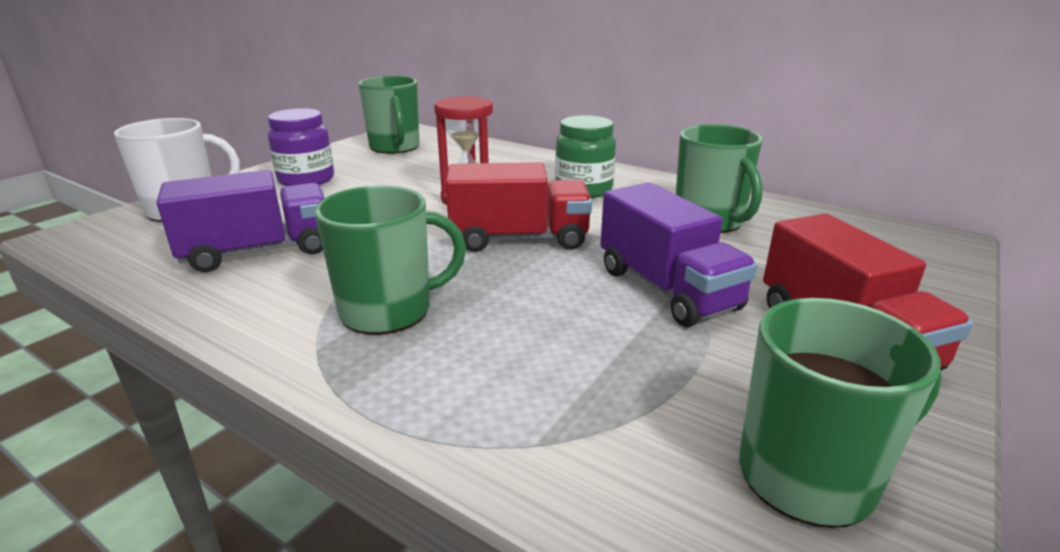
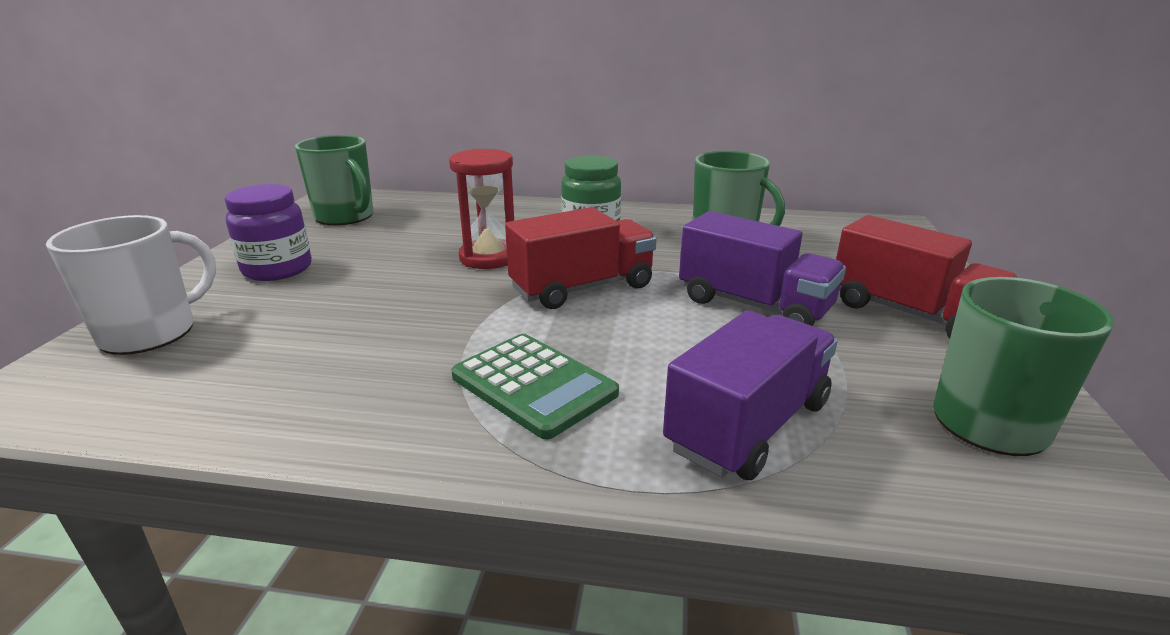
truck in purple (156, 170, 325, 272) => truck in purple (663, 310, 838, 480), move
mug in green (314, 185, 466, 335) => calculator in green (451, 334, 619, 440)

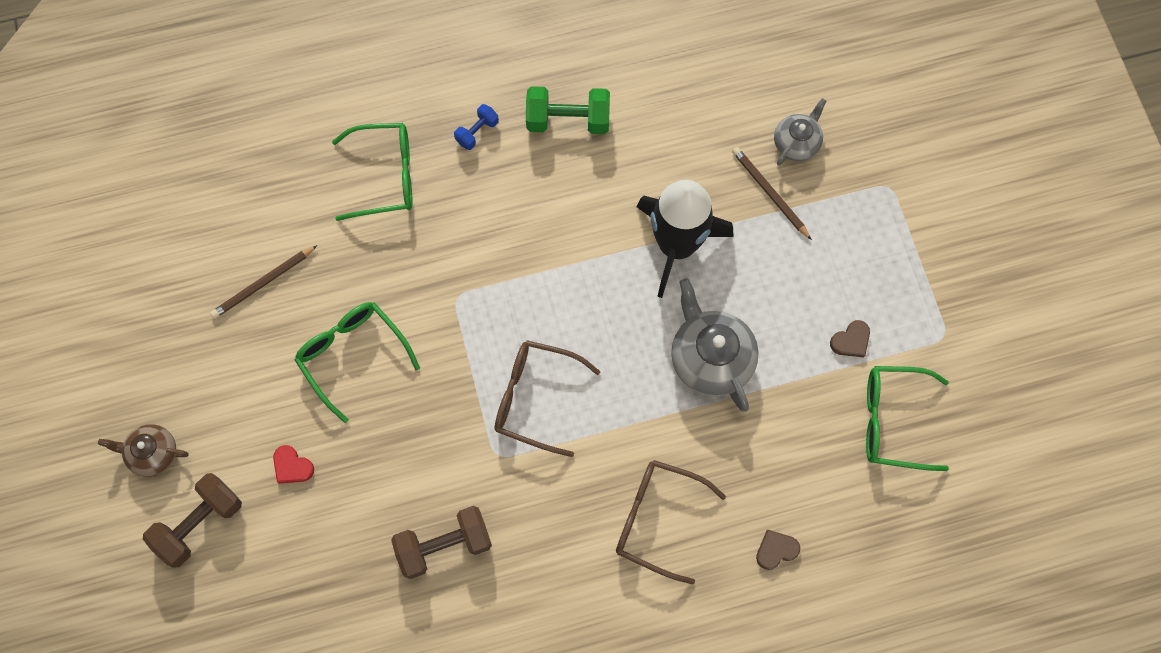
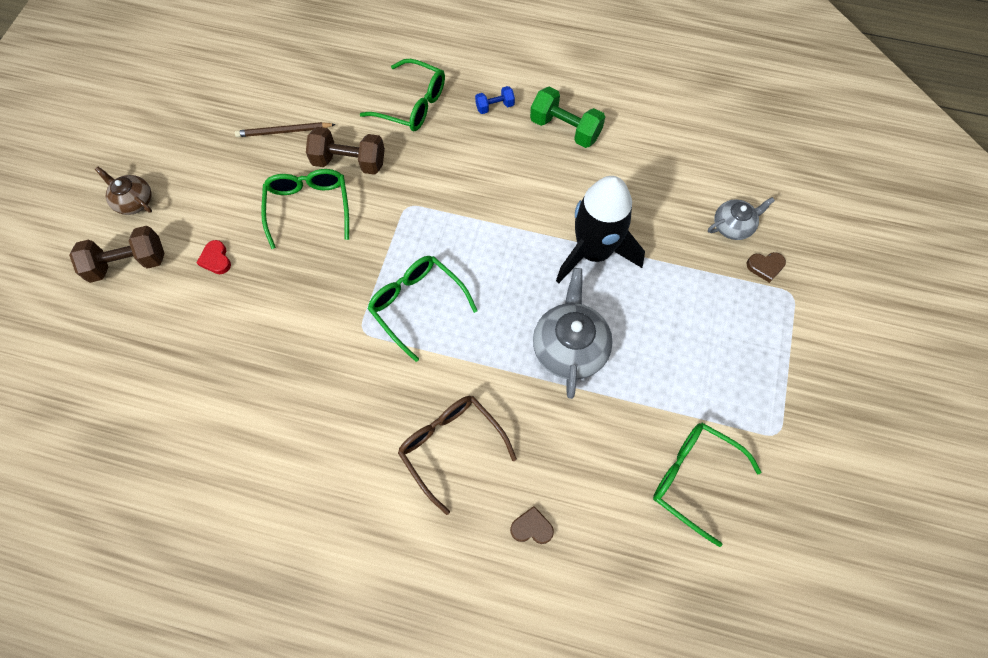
dumbbell in brown (391, 506, 492, 579) => dumbbell in brown (306, 127, 385, 175), move
glasses in brown (495, 340, 600, 457) => glasses in green (368, 256, 478, 362)
pencil in brown (732, 147, 812, 240) => nothing
heart in brown (830, 320, 870, 357) => heart in brown (747, 252, 786, 283), move

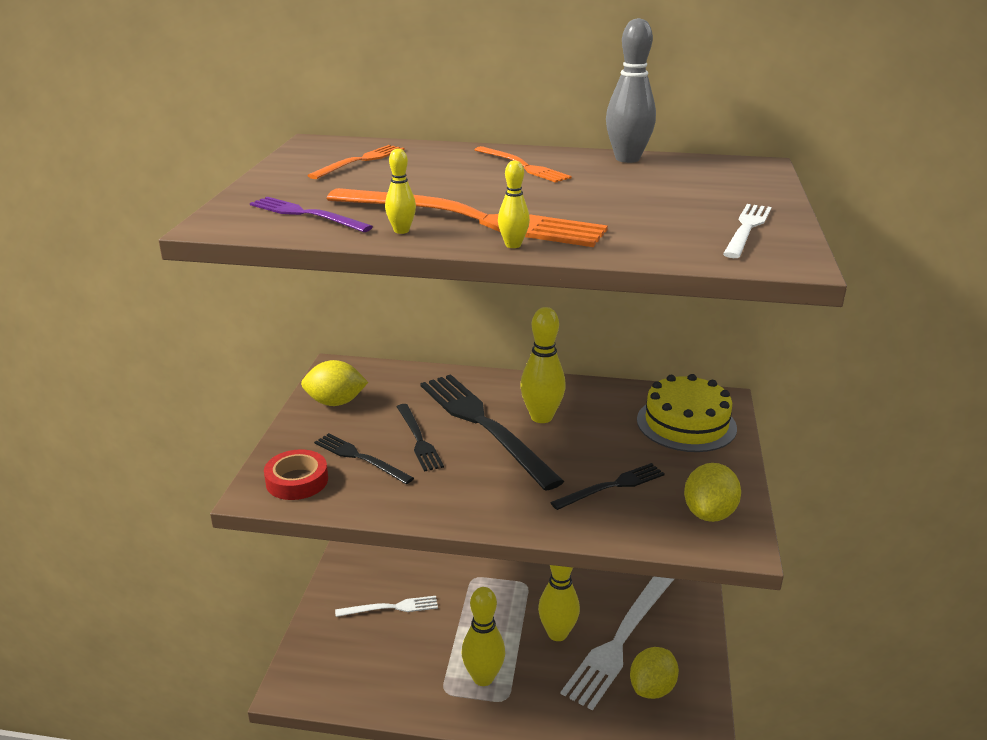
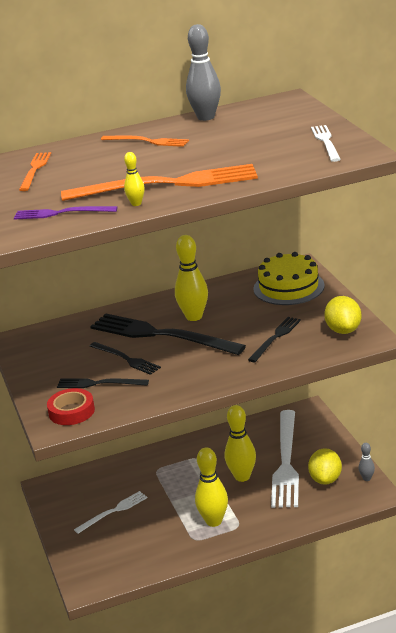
lemon in yellow (301, 360, 368, 406) => nothing
bowling pin in yellow (498, 160, 530, 248) => nothing
nothing => bowling pin in grey (359, 443, 375, 481)

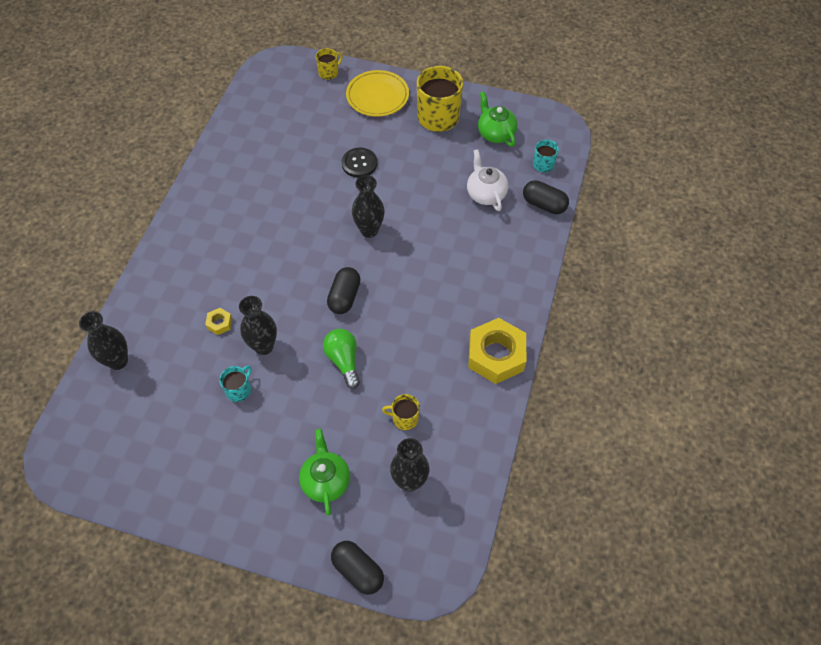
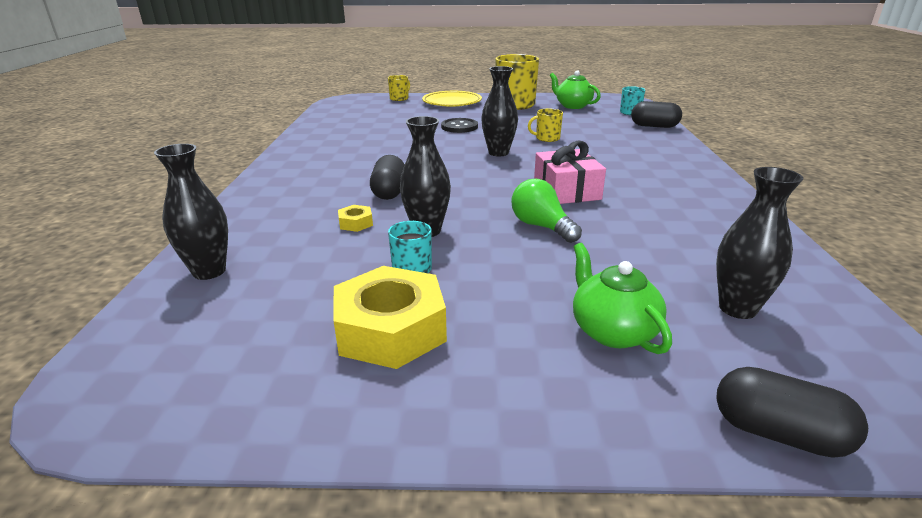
capsule in black (327, 267, 361, 314) => capsule in black (370, 155, 405, 200), move
mug in yellow (382, 394, 420, 430) => mug in yellow (528, 109, 563, 142), move
teapot in white (467, 149, 508, 211) => nothing
nut in yellow (468, 318, 526, 384) => nut in yellow (334, 266, 447, 369), move
nothing => gift in pink (534, 141, 606, 204)

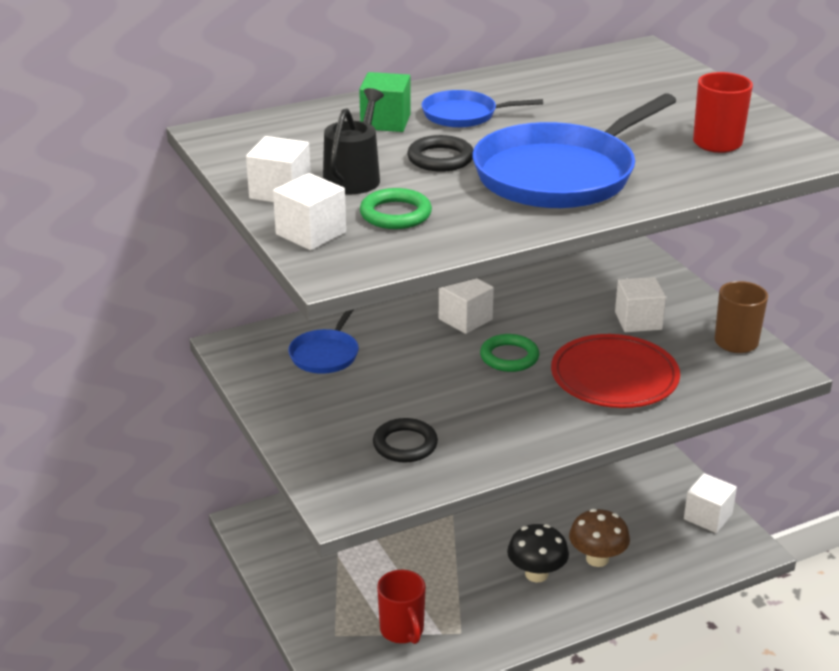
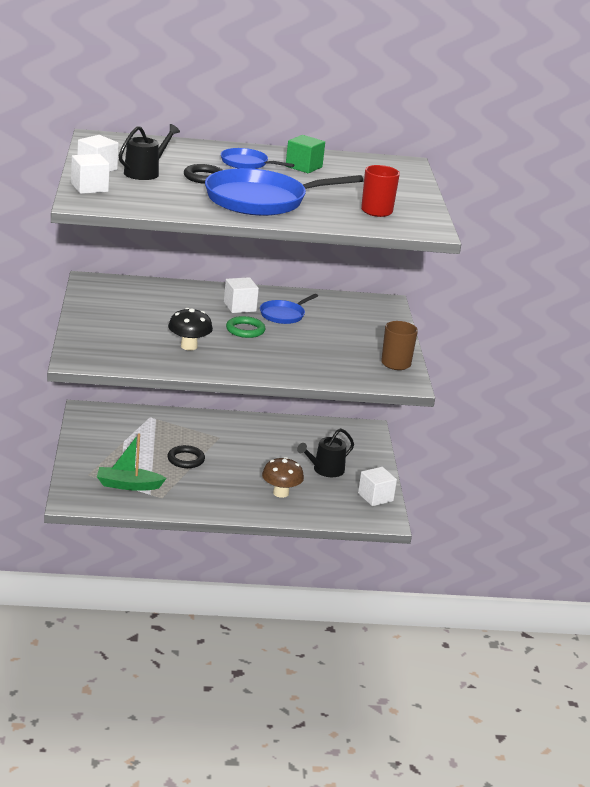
pan in blue (288, 310, 359, 374) => pan in blue (260, 294, 318, 324), move
cube in green (359, 72, 411, 132) => cube in green (286, 135, 325, 173), move
ring in green (360, 188, 432, 229) => nothing
ring in black (373, 418, 438, 463) => ring in black (168, 445, 205, 468), move
mug in red (377, 570, 426, 644) => boat in green (97, 433, 167, 491)
mushroom in black (507, 524, 569, 583) => mushroom in black (168, 308, 213, 351), move
plate in red (551, 334, 680, 408) => nothing
cube in white (615, 277, 666, 332) => nothing
nothing => watering can in black (297, 428, 354, 477)

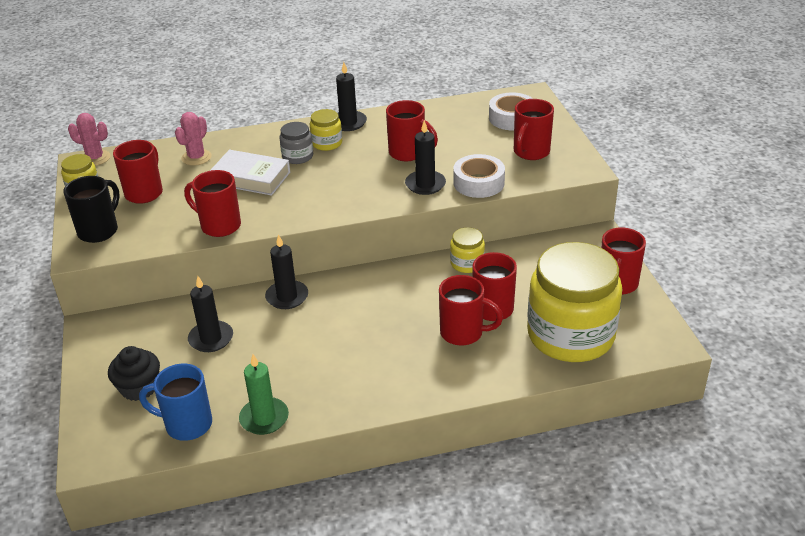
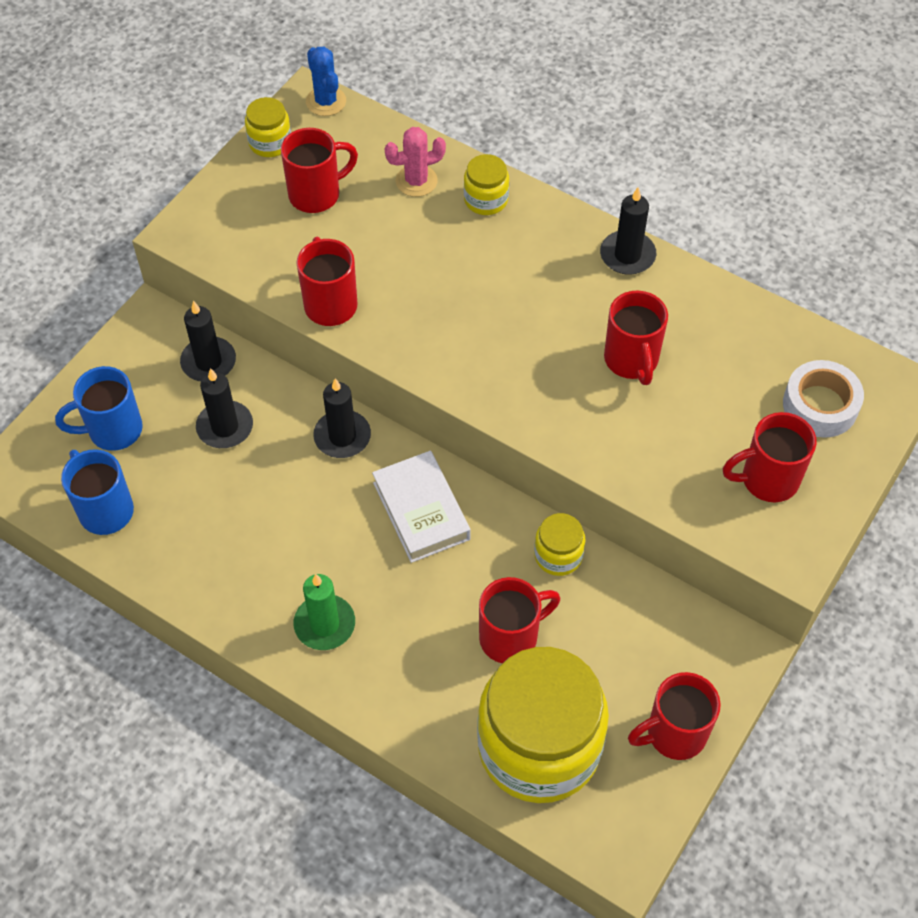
mug in black (63, 176, 120, 243) => nothing
cactus in pink (68, 113, 111, 166) => cactus in blue (306, 47, 346, 116)
cupcake in black (108, 346, 160, 401) => mug in blue (55, 366, 143, 451)
book in white (210, 150, 290, 196) => book in white (372, 451, 471, 563), move
candle in green (239, 354, 289, 435) => candle in green (294, 574, 355, 650), move
jar in grey (280, 122, 313, 164) => nothing
jar in yellow (310, 109, 342, 151) => jar in yellow (464, 154, 509, 215), move
candle in black (405, 120, 446, 195) => candle in black (180, 301, 236, 381), move
mug in red (439, 275, 503, 346) => nothing
tape in white (453, 154, 505, 198) => nothing

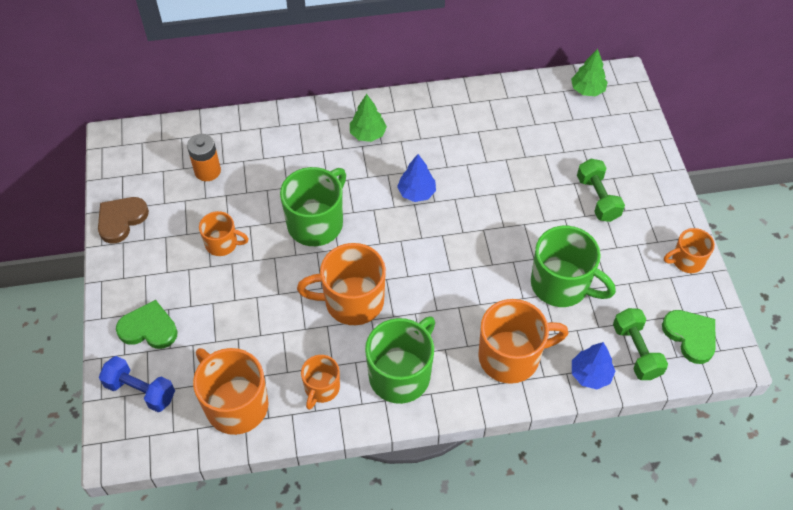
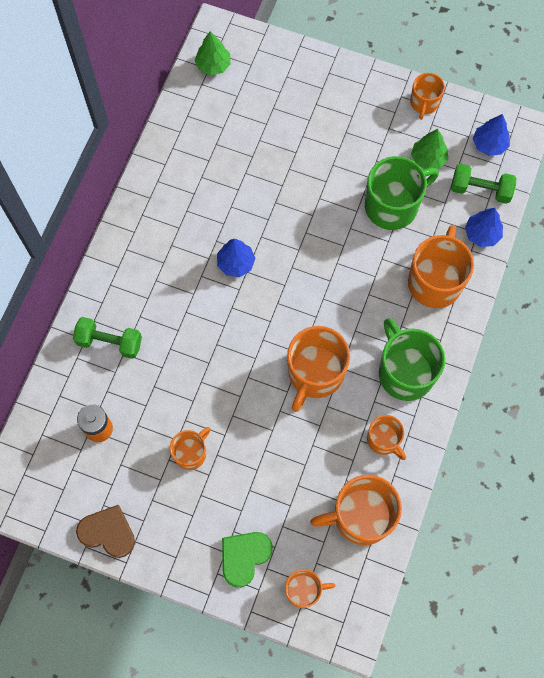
heart in brown (98, 197, 149, 244) => heart in brown (76, 505, 135, 558), 135 degrees clockwise
dumbbell in blue (99, 356, 175, 412) => mug in orange (285, 569, 336, 608)
mug in green (280, 167, 346, 246) => nothing
tree in green (350, 94, 387, 142) => tree in green (411, 129, 448, 169), move
dumbbell in green (577, 159, 625, 222) => dumbbell in green (73, 317, 142, 359), move
heart in green (662, 310, 716, 364) => tree in blue (473, 114, 510, 156)

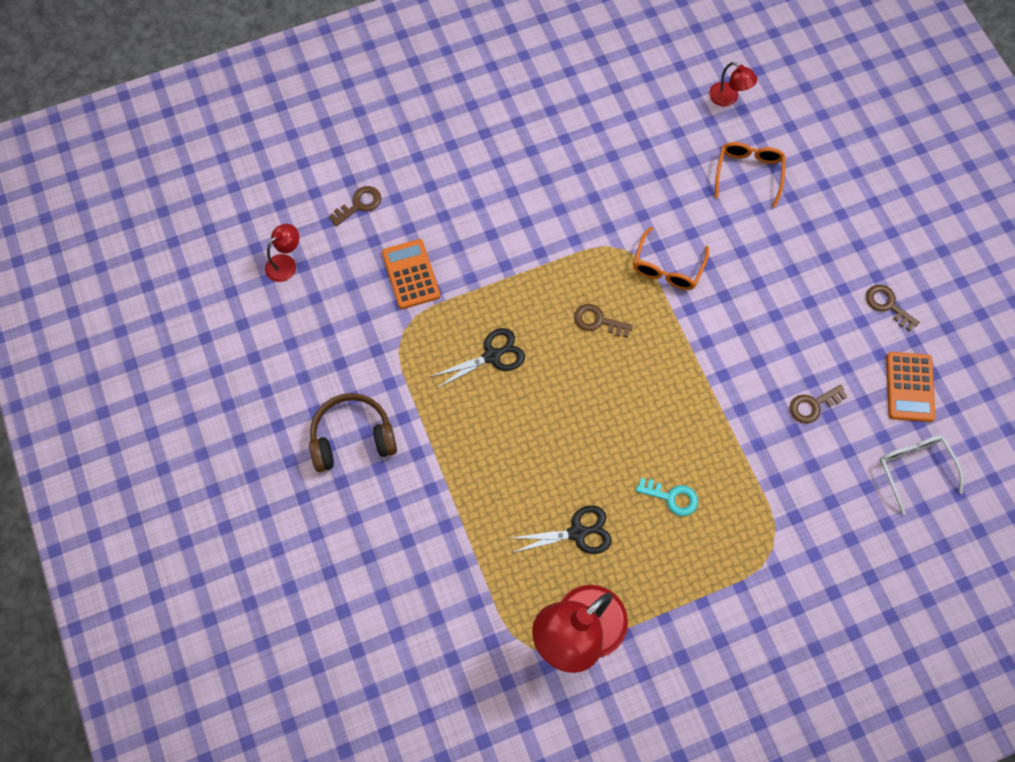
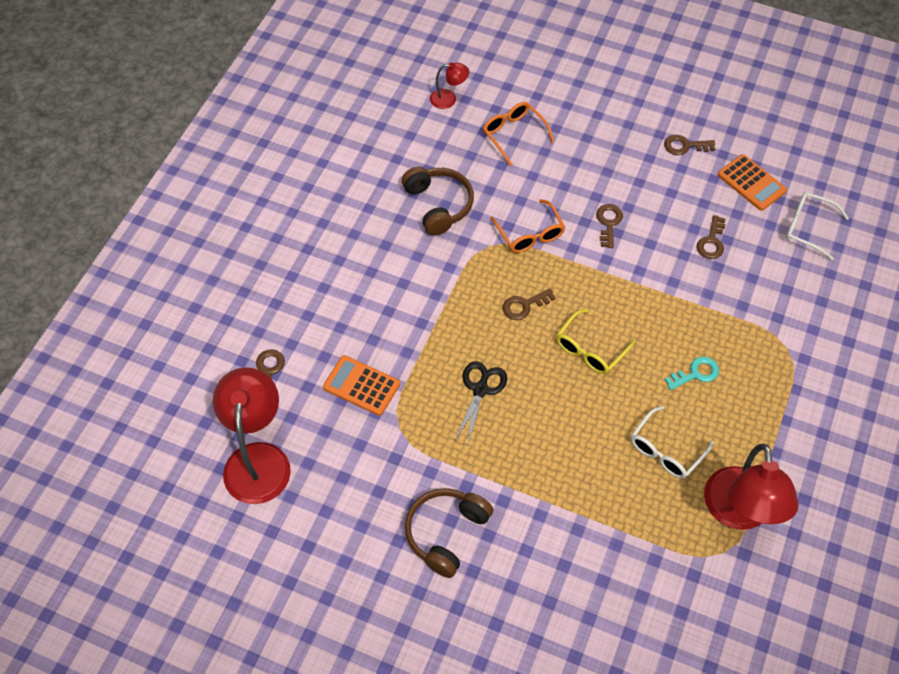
lamp in red (265, 224, 299, 282) => lamp in red (213, 367, 291, 504), x2.09
scissors in black (508, 505, 612, 554) => glasses in white (631, 406, 714, 479)
nothing => headphones in brown (402, 167, 474, 236)
nothing => glasses in yellow (556, 309, 636, 374)
nothing => key in brown (596, 204, 623, 248)

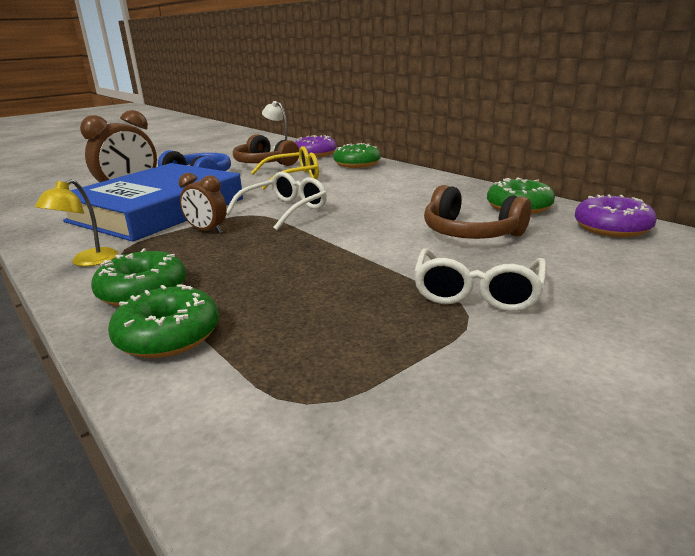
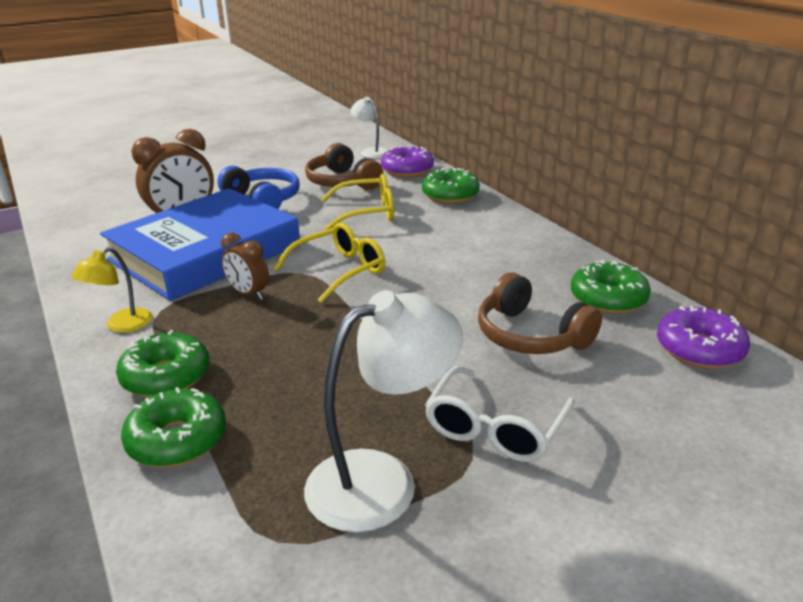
glasses in white (226, 172, 327, 230) => glasses in yellow (273, 223, 385, 303)
nothing => lamp in white (304, 290, 463, 532)

